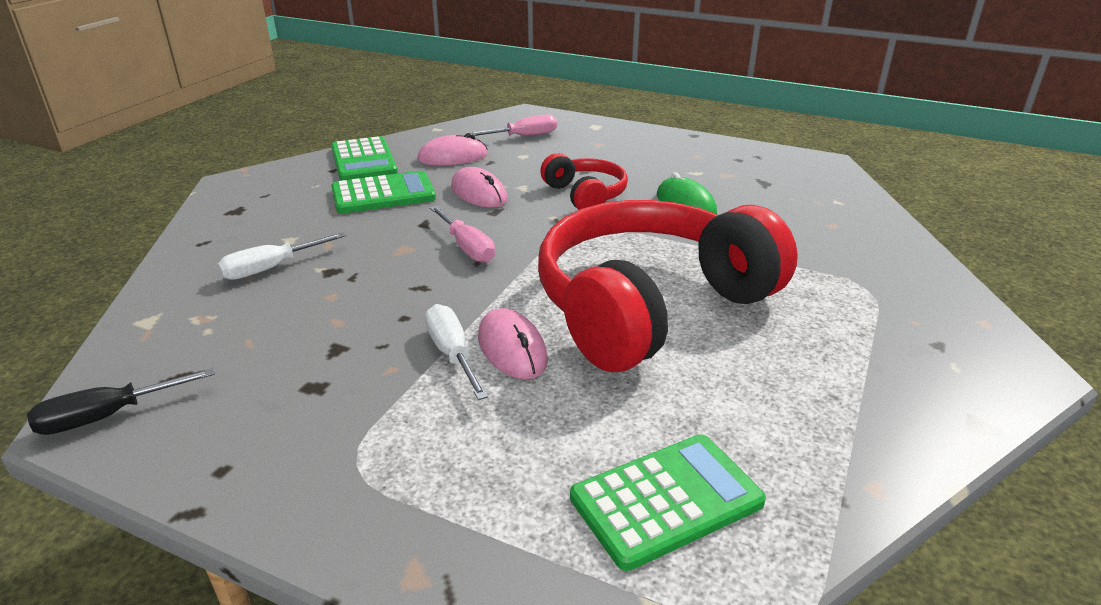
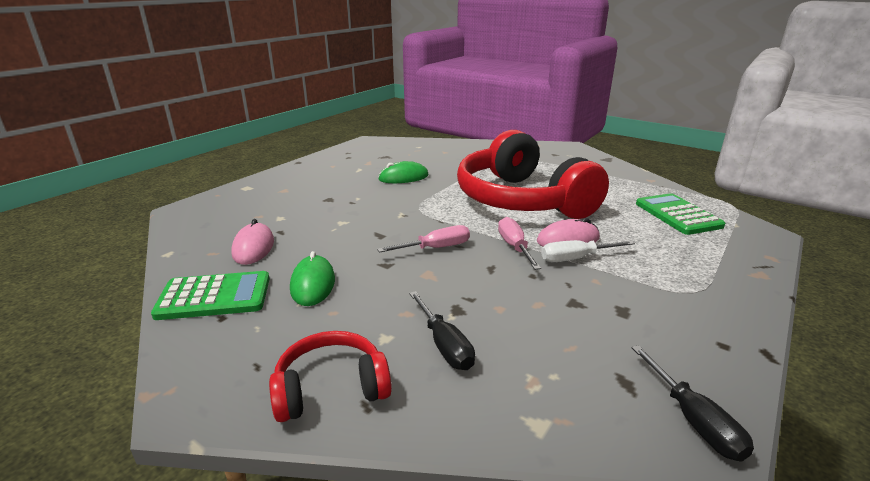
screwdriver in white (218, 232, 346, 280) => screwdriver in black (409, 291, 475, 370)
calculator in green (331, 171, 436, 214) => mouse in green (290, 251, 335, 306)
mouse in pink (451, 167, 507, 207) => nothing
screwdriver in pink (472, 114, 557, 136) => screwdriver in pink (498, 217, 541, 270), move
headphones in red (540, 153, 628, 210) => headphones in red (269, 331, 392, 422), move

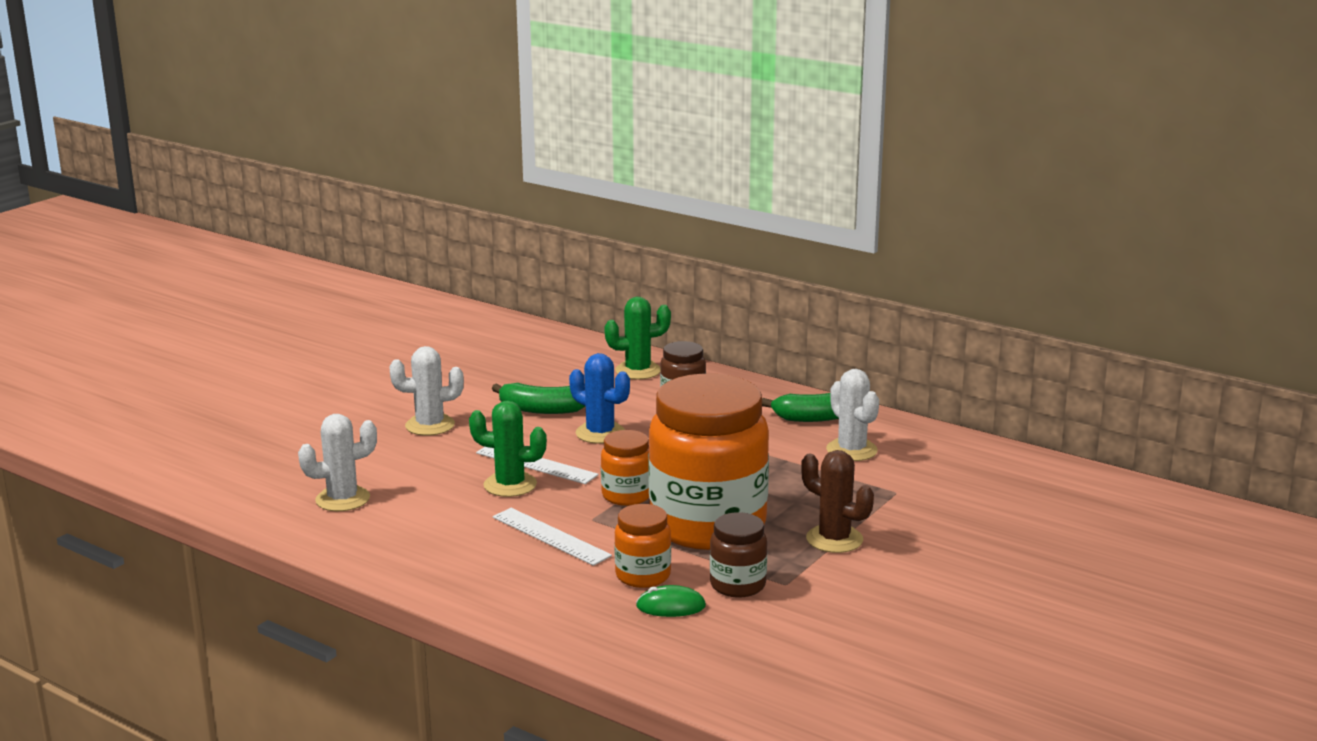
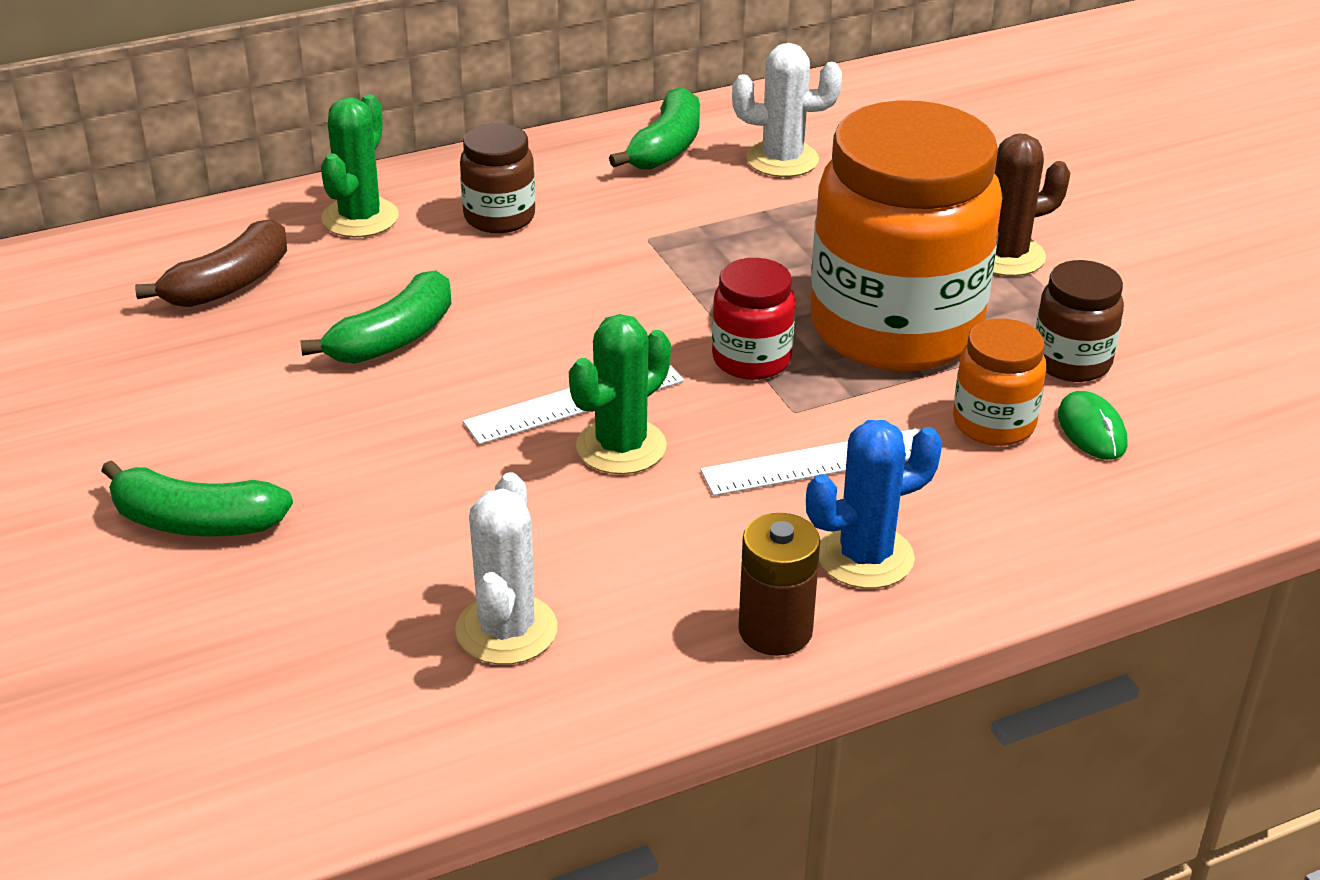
cactus in white (390, 346, 464, 436) => nothing
cactus in blue (569, 353, 630, 444) => cactus in blue (806, 420, 942, 588), move
jar in orange (601, 430, 649, 506) => jar in red (712, 258, 795, 380)
mouse in green (636, 585, 706, 617) => mouse in green (1058, 391, 1127, 460), 45 degrees counterclockwise
nothing => banana in green (101, 460, 293, 536)
nothing => banana in brown (135, 219, 287, 307)
nothing => battery in brown (738, 513, 820, 656)

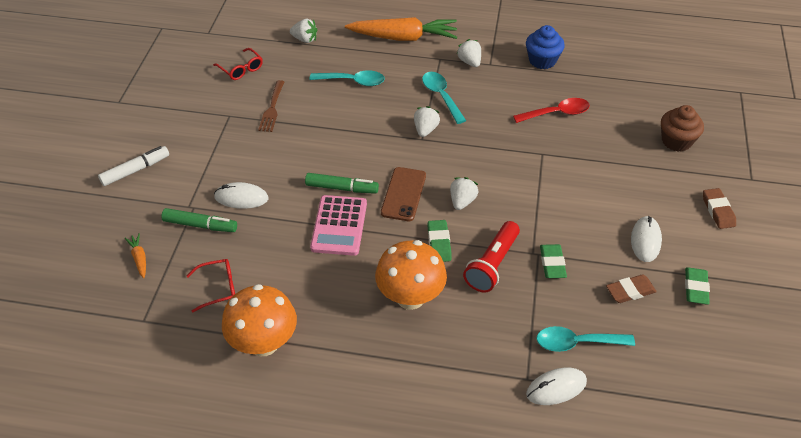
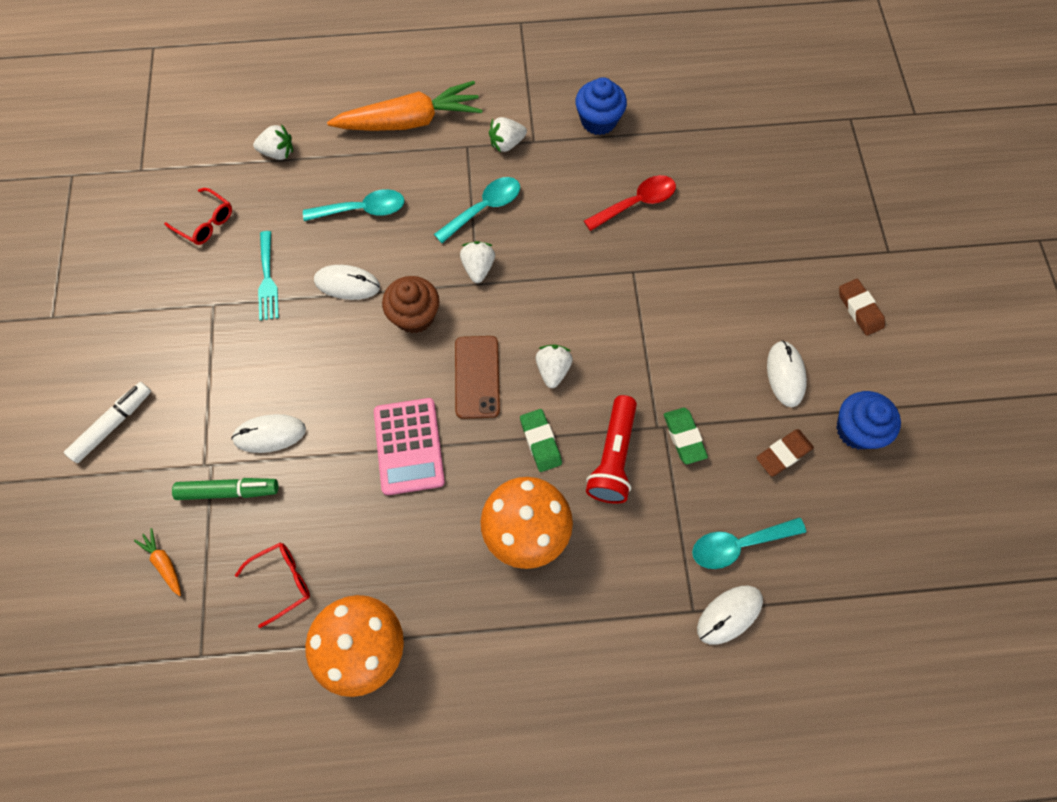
fork in brown (258, 80, 284, 132) => fork in turquoise (258, 231, 279, 320)
marker in green (305, 173, 379, 194) => nothing
spoon in turquoise (422, 72, 466, 124) => spoon in turquoise (434, 177, 520, 243), 90 degrees clockwise
strawberry in white (456, 39, 481, 67) => strawberry in white (489, 117, 527, 153), 75 degrees counterclockwise
cupcake in brown (661, 105, 704, 152) => cupcake in brown (382, 276, 439, 333), move
eraser in green (685, 267, 710, 305) => cupcake in blue (836, 391, 901, 449)
nothing => mouse in white (314, 265, 380, 300)

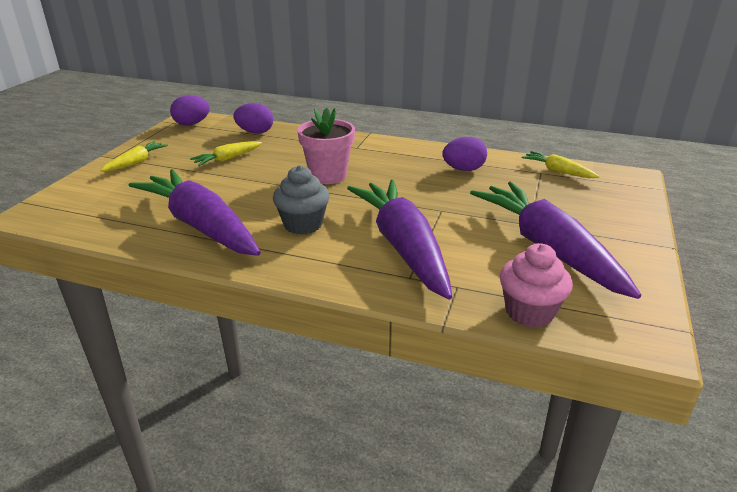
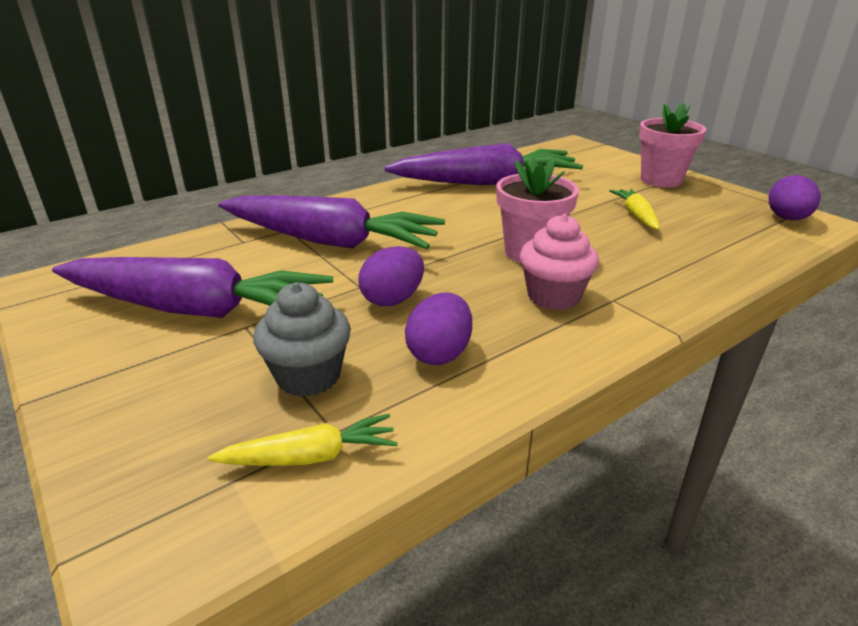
carrot in yellow (100, 141, 168, 172) => flower pot in pink (639, 102, 706, 187)
egg in purple (233, 103, 273, 134) => egg in purple (358, 246, 424, 306), move
cupcake in grey (273, 165, 330, 235) => cupcake in grey (253, 282, 351, 397), move
cupcake in pink (500, 243, 573, 328) => cupcake in pink (520, 214, 599, 310), move

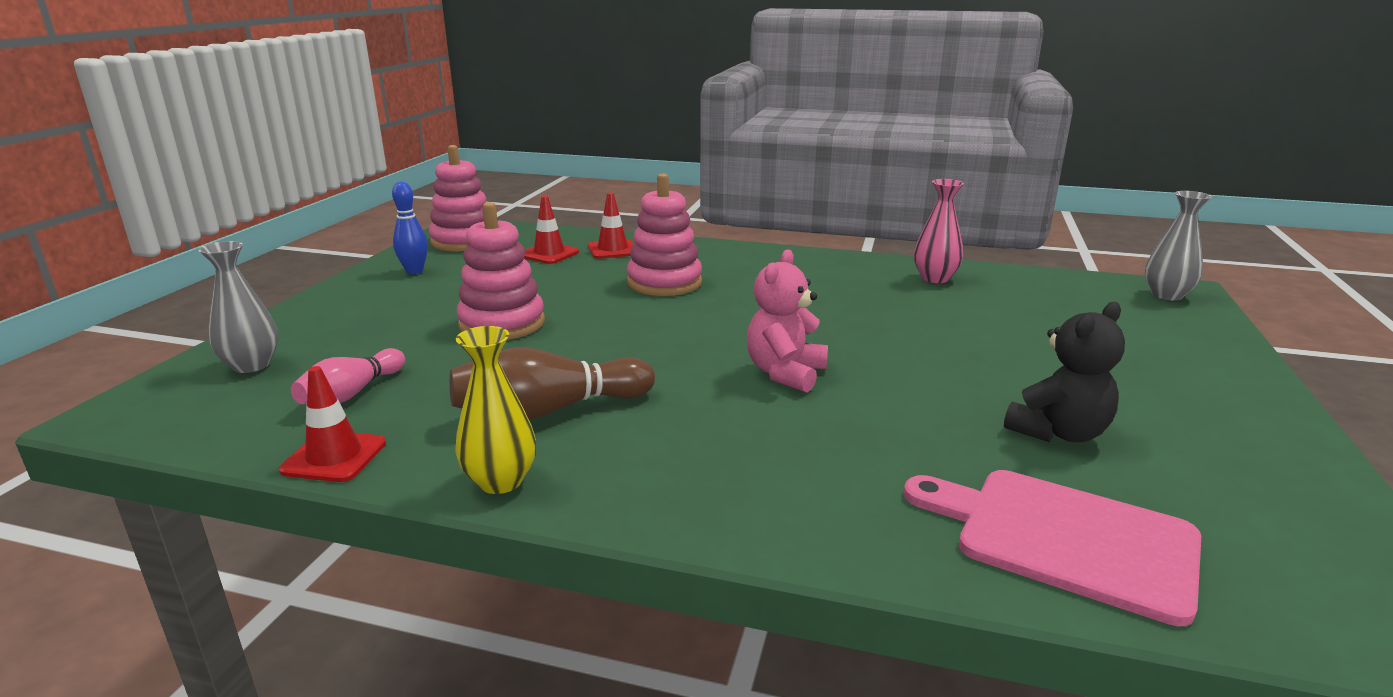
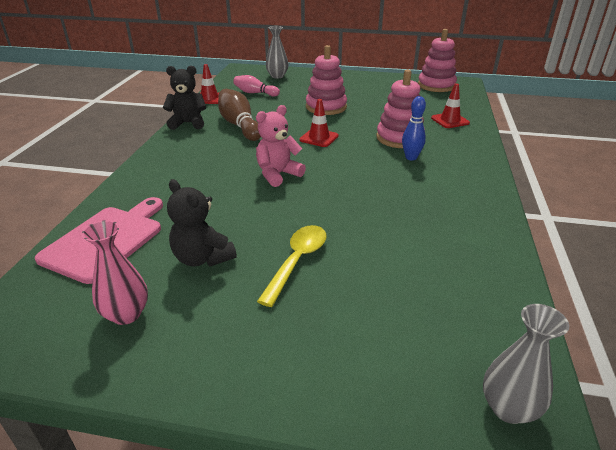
bowling pin in blue (392, 181, 428, 274) => bowling pin in blue (402, 96, 426, 160), move
vase in yellow (455, 326, 536, 494) => teddy bear in black (163, 66, 206, 130)
traffic cone in red (524, 196, 579, 264) => traffic cone in red (299, 99, 339, 147), move
teddy bear in pink (747, 249, 828, 393) => teddy bear in pink (256, 105, 306, 187), 60 degrees counterclockwise
vase in pink (914, 179, 964, 283) => vase in pink (82, 220, 148, 325), move
nothing => spoon in yellow (257, 225, 327, 307)

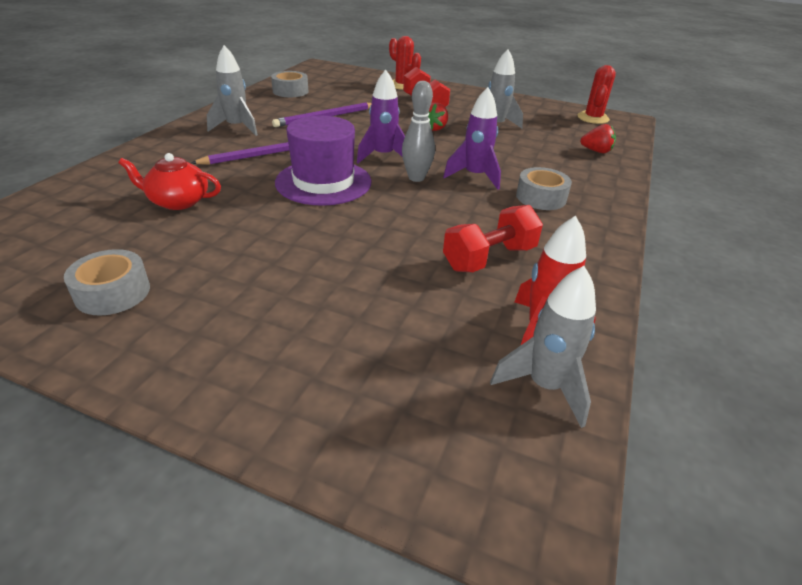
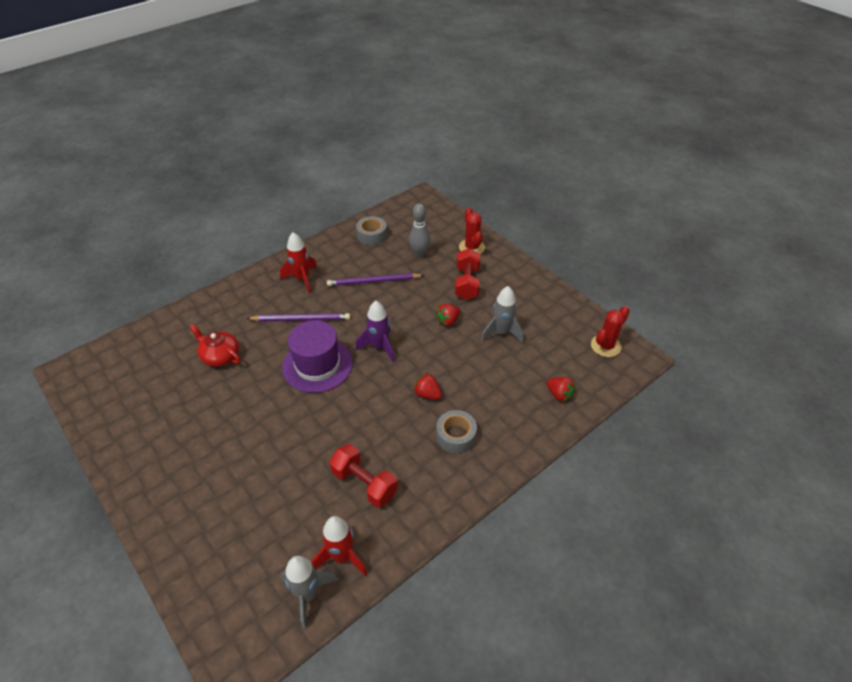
tape in grey (64, 249, 150, 315) => nothing
rocket in grey (207, 45, 258, 136) => rocket in red (280, 232, 317, 293)
bowling pin in grey (402, 81, 435, 182) => bowling pin in grey (409, 203, 430, 258), move
rocket in purple (443, 87, 501, 190) => strawberry in red (413, 373, 442, 400)
dumbbell in red (443, 205, 543, 273) => dumbbell in red (329, 444, 398, 507), 45 degrees clockwise

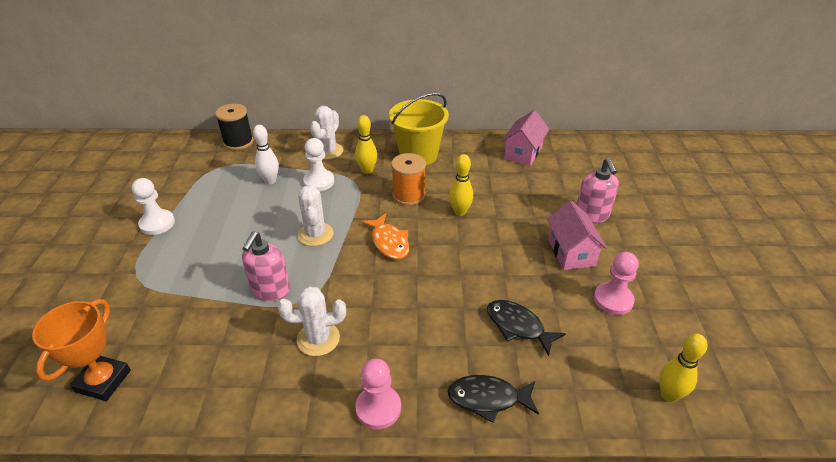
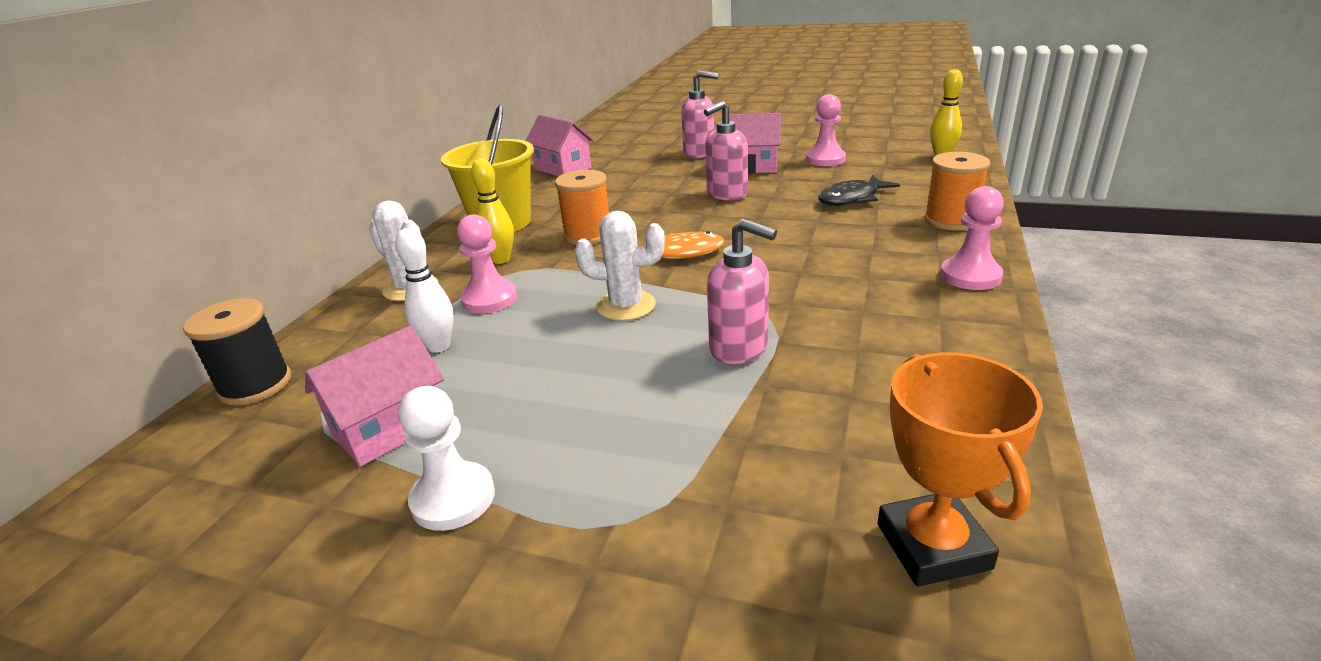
trophy in orange (32, 299, 131, 401) => trophy in orange (878, 352, 1043, 587), 45 degrees clockwise
cactus in white (278, 286, 346, 356) => nothing
pawn in white (303, 138, 334, 191) => pawn in pink (457, 214, 517, 313)
fish in black (447, 375, 539, 423) => spool in orange (924, 152, 991, 231)
bowling pin in yellow (449, 154, 473, 216) => nothing
nothing => house in pink (305, 325, 444, 467)
nothing => soap dispenser in pink (704, 101, 748, 201)

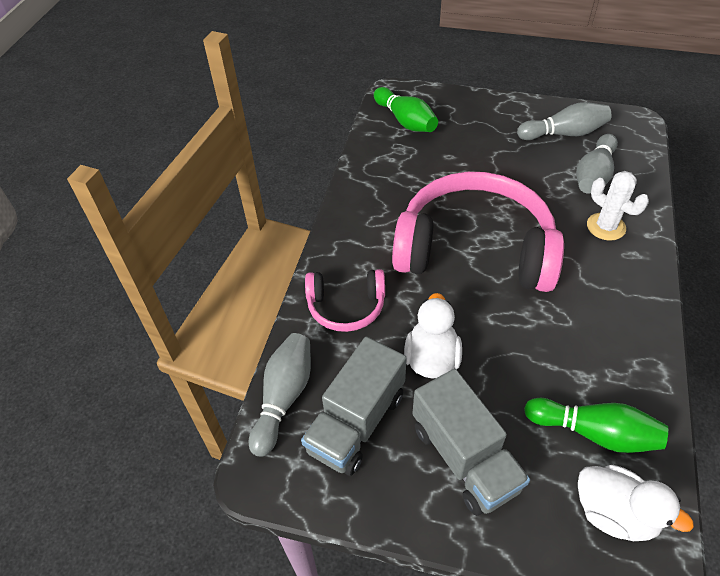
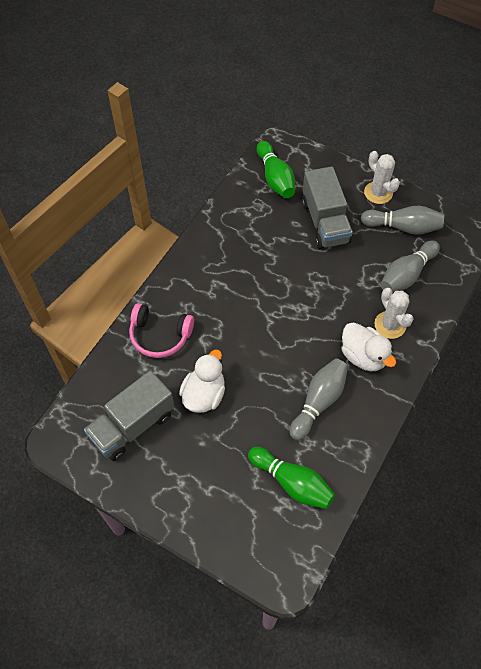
bowling pin in grey (249, 333, 311, 457) => bowling pin in grey (290, 359, 348, 440), move
headphones in pink (392, 172, 564, 292) => nothing
truck in grey (412, 369, 530, 516) => truck in grey (302, 166, 353, 249), move
duck in white (578, 465, 694, 541) => duck in white (341, 322, 396, 371), move
nothing => cactus in white (364, 151, 400, 204)

